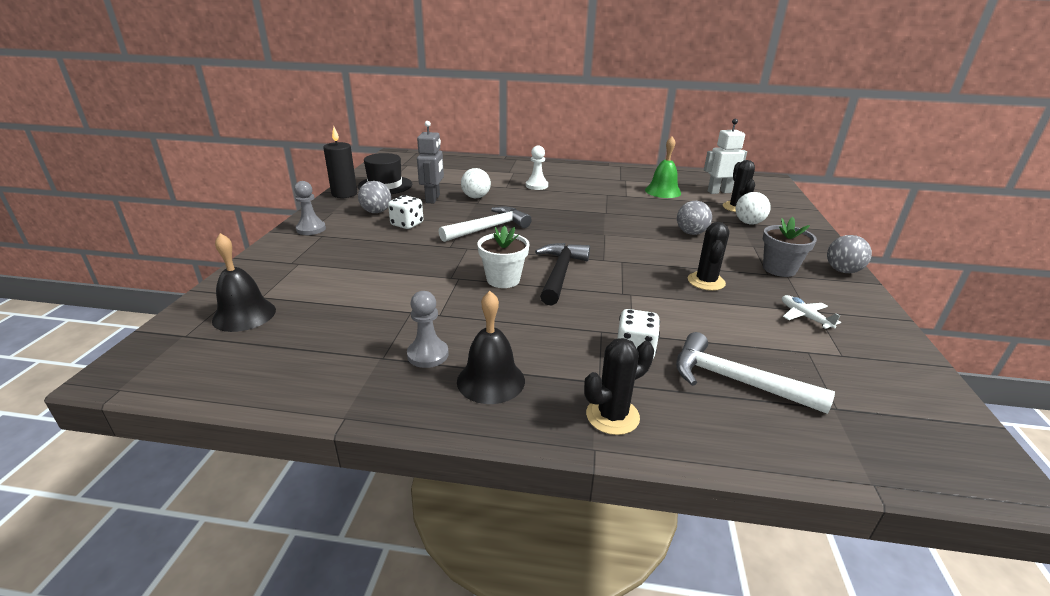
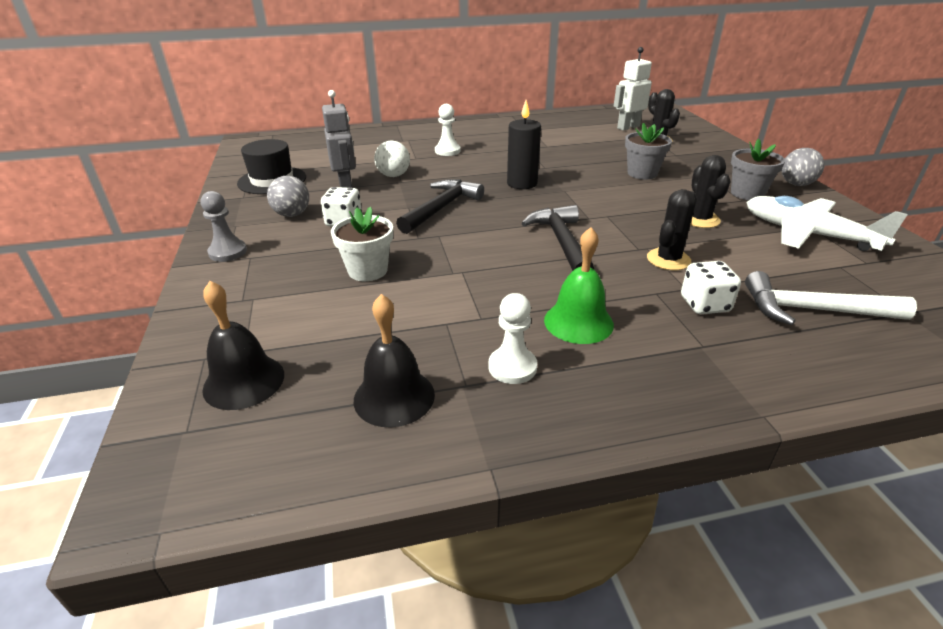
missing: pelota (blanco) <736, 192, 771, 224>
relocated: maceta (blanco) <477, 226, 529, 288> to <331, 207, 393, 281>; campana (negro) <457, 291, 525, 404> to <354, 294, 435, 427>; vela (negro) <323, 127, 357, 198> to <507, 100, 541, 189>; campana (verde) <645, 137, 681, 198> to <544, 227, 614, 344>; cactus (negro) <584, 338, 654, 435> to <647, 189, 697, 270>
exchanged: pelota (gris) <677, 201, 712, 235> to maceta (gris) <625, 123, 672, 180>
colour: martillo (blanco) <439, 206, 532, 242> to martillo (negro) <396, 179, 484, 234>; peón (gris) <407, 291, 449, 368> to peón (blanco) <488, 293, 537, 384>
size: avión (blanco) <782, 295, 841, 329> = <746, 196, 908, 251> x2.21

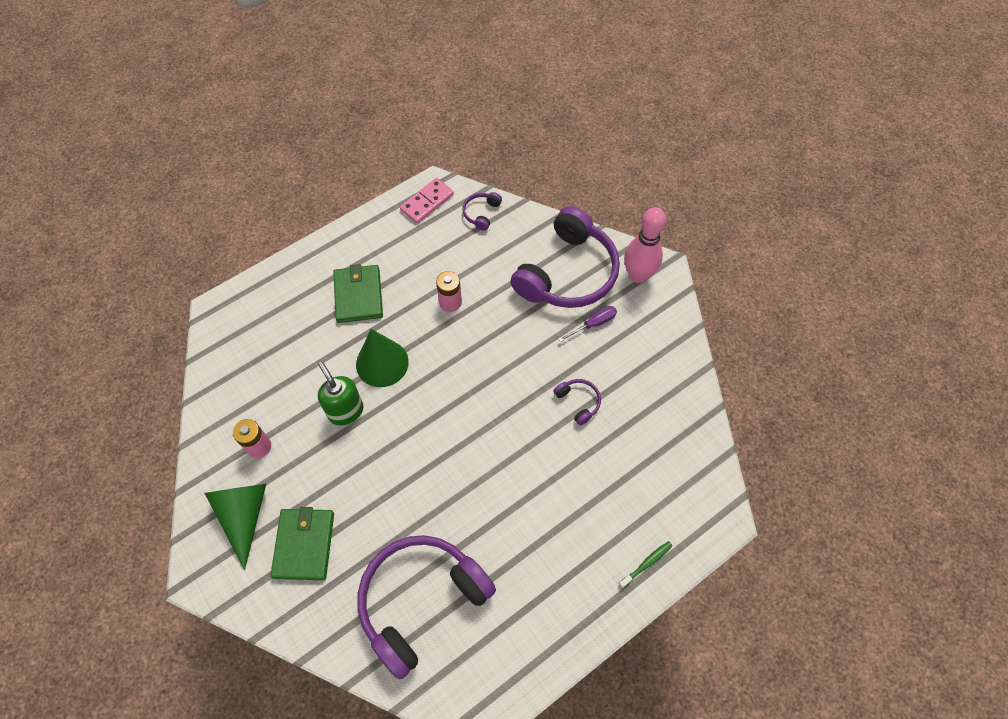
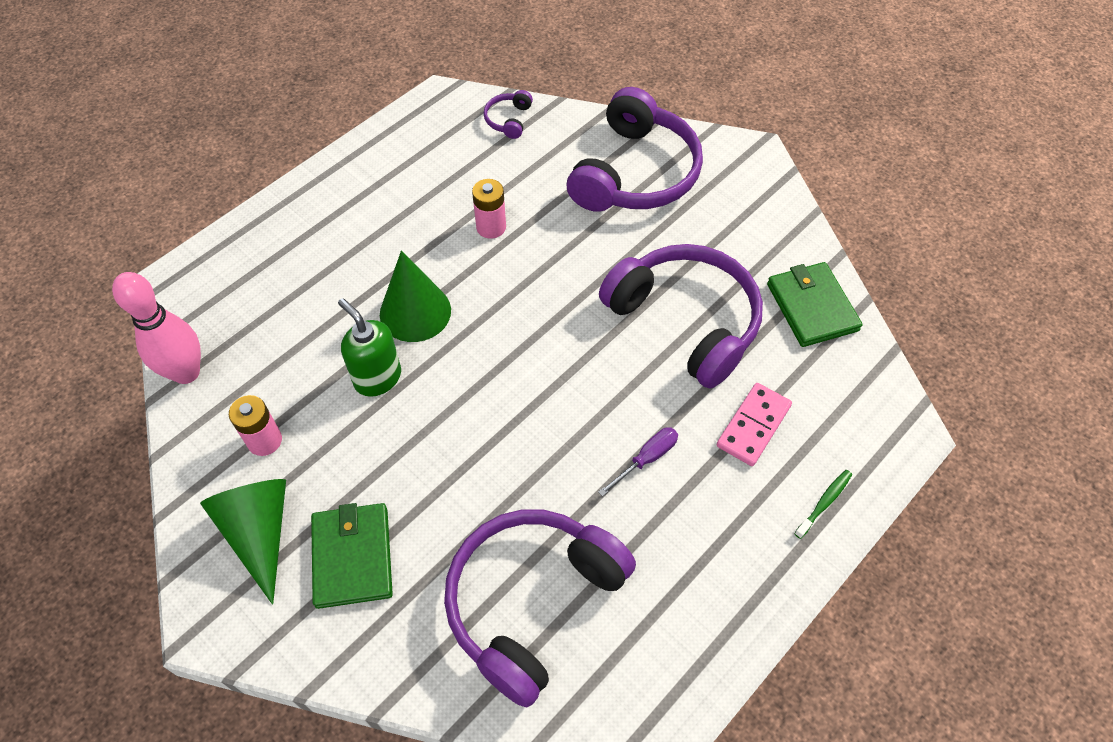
relocated: bolo (rosa) <624, 207, 666, 283> to <112, 272, 201, 384>; destornillador (morado) <559, 306, 617, 342> to <598, 427, 678, 497>; ficha de dominó (rosa) <400, 178, 454, 224> to <717, 383, 792, 466>; cartera (verde) <333, 264, 383, 323> to <767, 262, 863, 347>
size: auriculares (morado) <553, 379, 601, 425> = <599, 244, 763, 389> x2.48

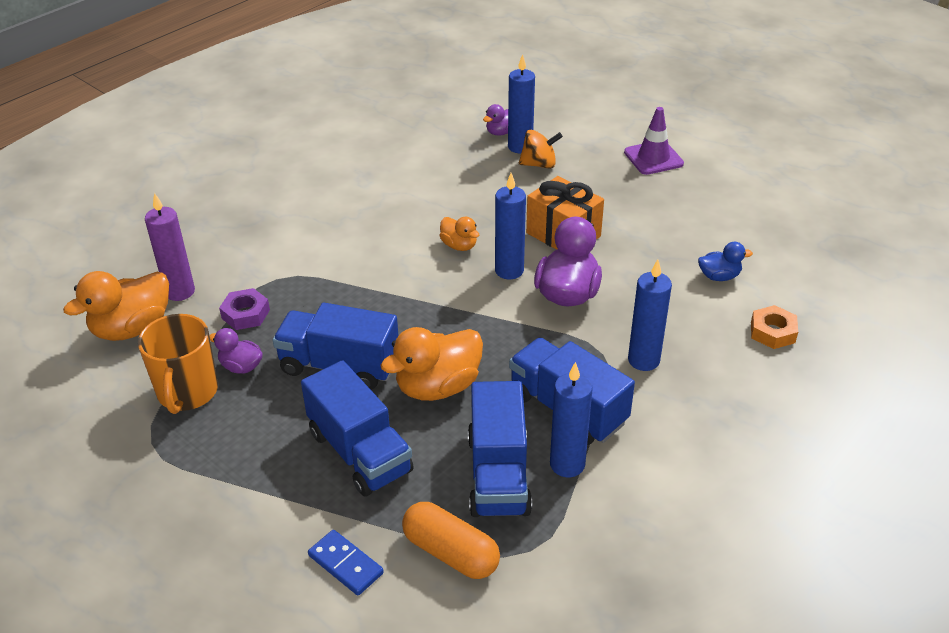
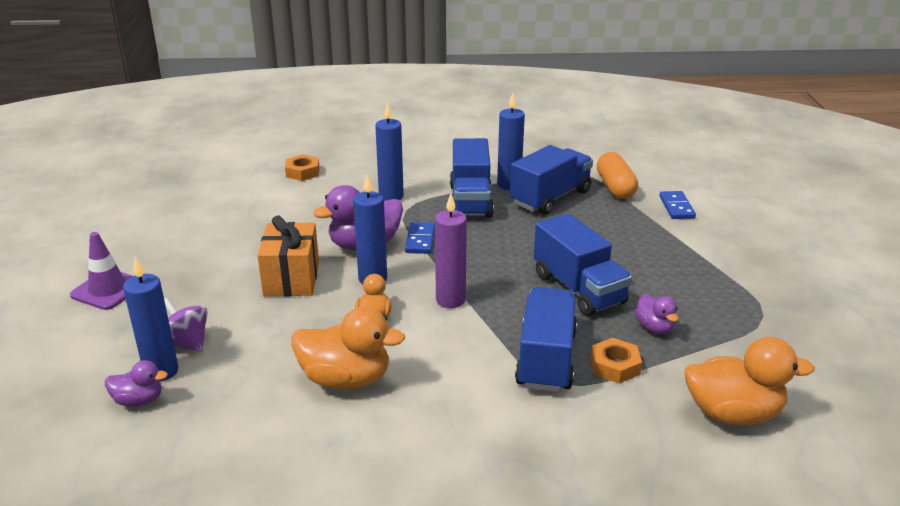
missing: taza (naranja) <138, 314, 218, 414>; pato (azul) <698, 242, 753, 281>
appeared: ficha de dominó (azul) <405, 222, 435, 254>
relocated: pato (naranja) <380, 327, 483, 401> to <291, 307, 405, 390>; vela (morado) <145, 193, 195, 301> to <435, 193, 467, 308>; camión (azul) <301, 360, 414, 497> to <515, 287, 577, 392>
colour: peonza (naranja) <519, 130, 563, 169> to peonza (morado) <164, 297, 208, 352>; tuerca (morado) <219, 288, 270, 330> to tuerca (naranja) <591, 338, 642, 384>

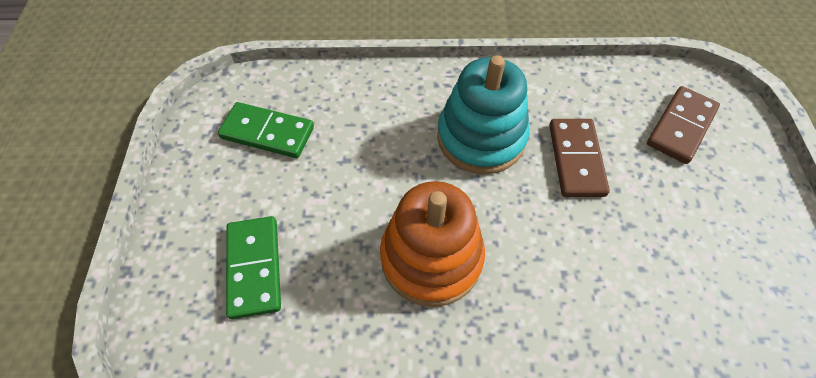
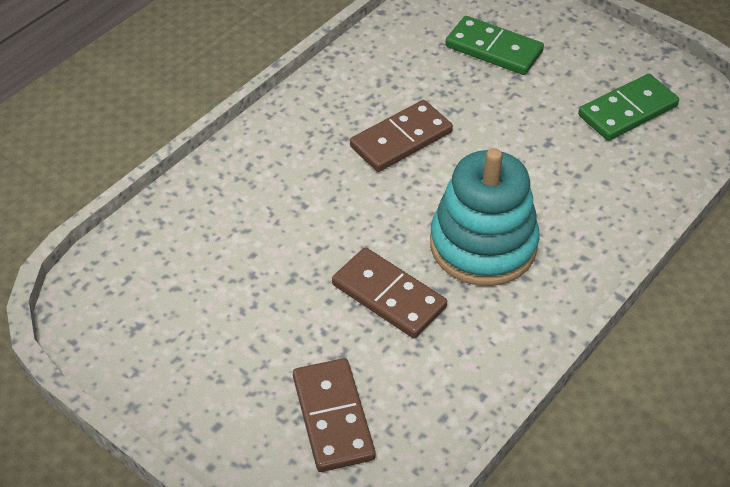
exchanged: juguete apilable (naranja) <380, 181, 485, 307> to ficha de dominó (marrón) <350, 100, 453, 172>

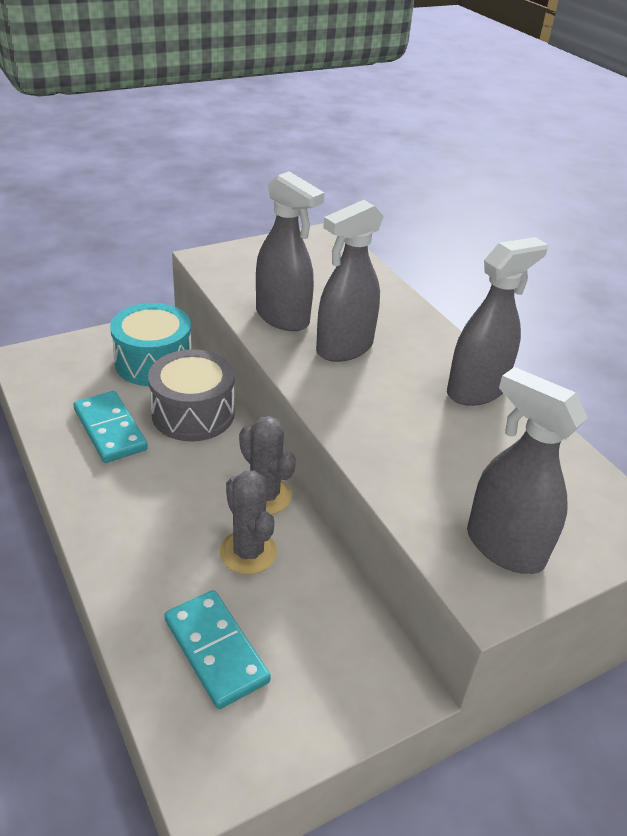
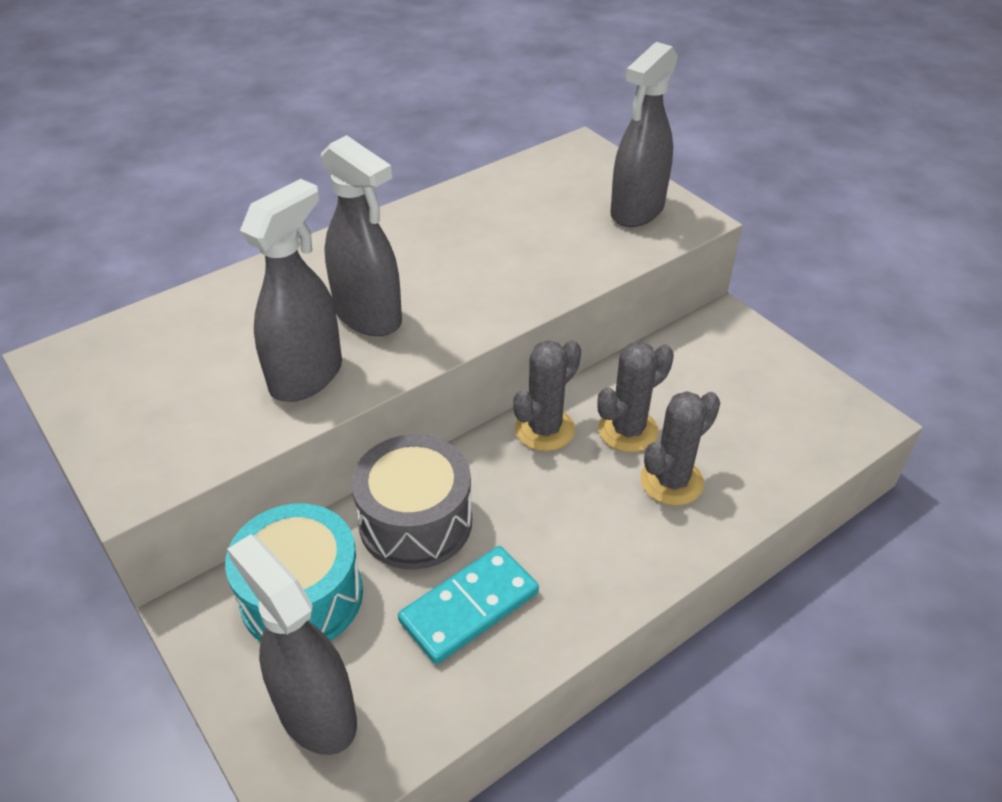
missing: ficha de dominó (turquesa) <164, 590, 271, 709>
appeared: cactus (gris) <640, 391, 720, 506>
relocated: pulverizador (gris) <447, 237, 548, 406> to <227, 534, 357, 755>

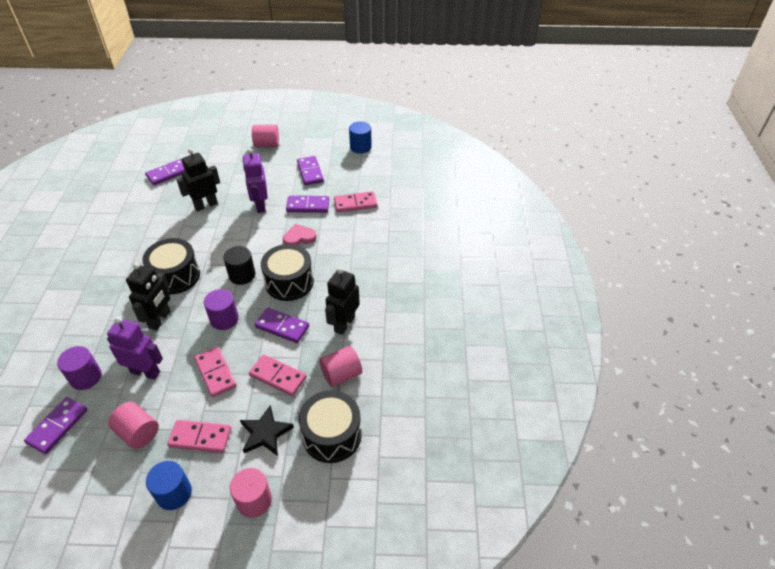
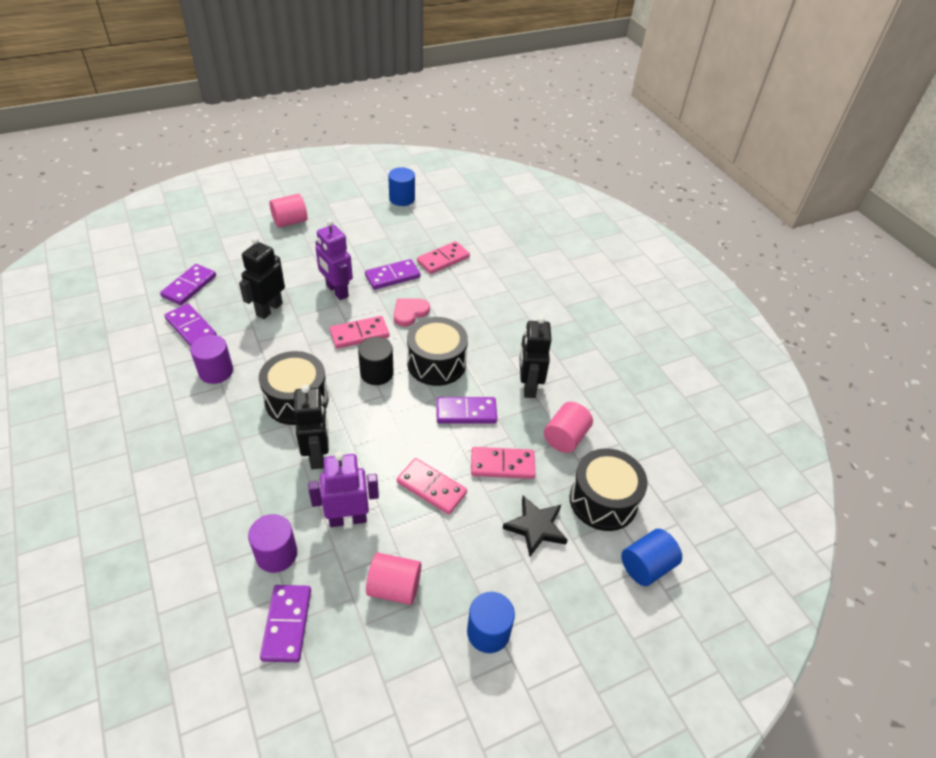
missing: cilindro (rosa) <230, 468, 272, 518>
appeared: cilindro (azul) <621, 529, 682, 586>
relocated: ficha de dominó (morado) <297, 156, 324, 185> to <164, 303, 217, 347>; cilindro (morado) <204, 289, 239, 330> to <190, 335, 233, 384>; ficha de dominó (rosa) <167, 420, 231, 453> to <330, 316, 389, 349>

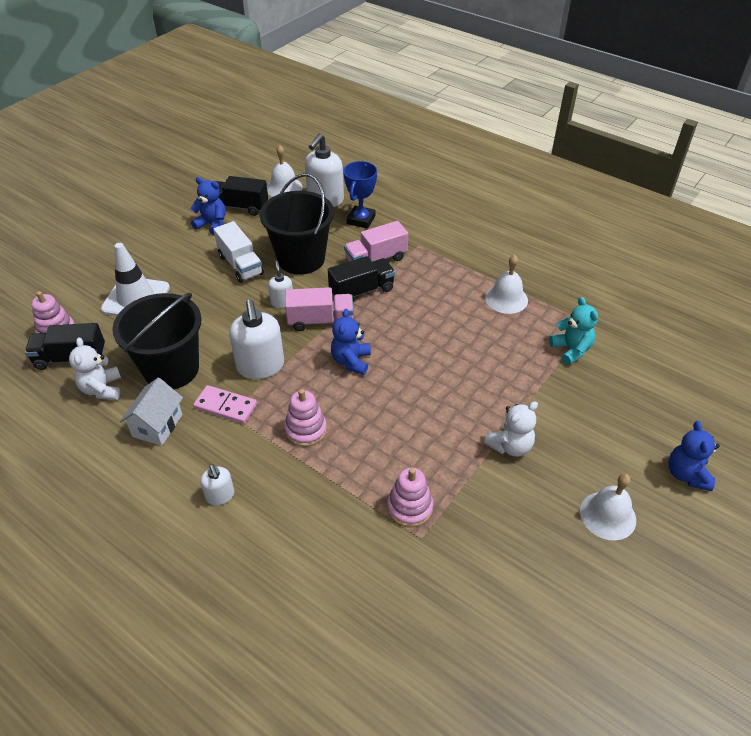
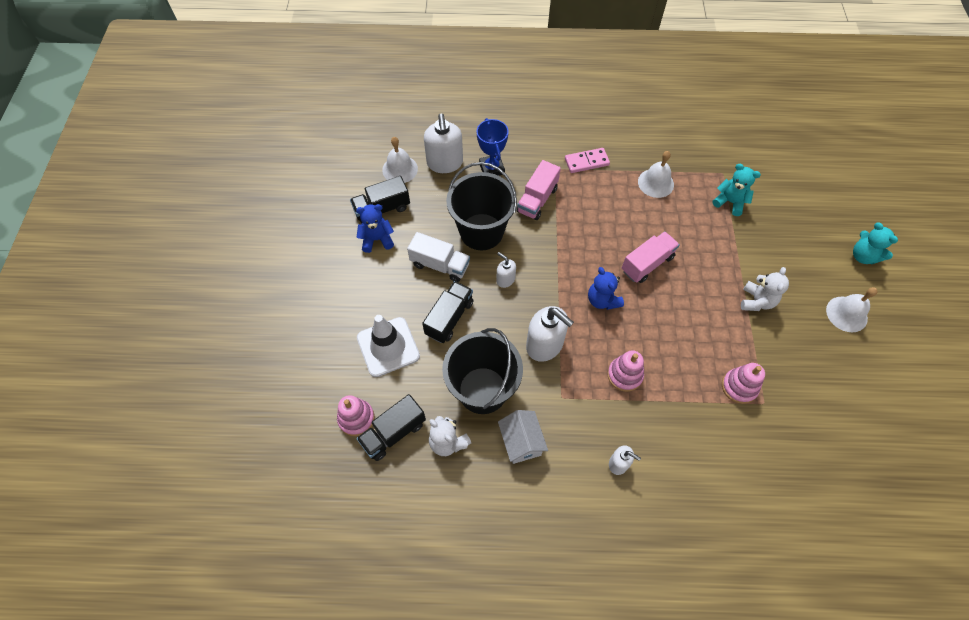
relocated: camión (negro) <328, 256, 395, 301> to <422, 281, 473, 343>; ficha de dominó (rosa) <193, 385, 257, 424> to <565, 148, 610, 173>; camión (rosa) <285, 287, 354, 331> to <622, 231, 680, 283>
colour: osito (azul) <668, 421, 720, 491> to osito (turquesa) <853, 223, 898, 264>

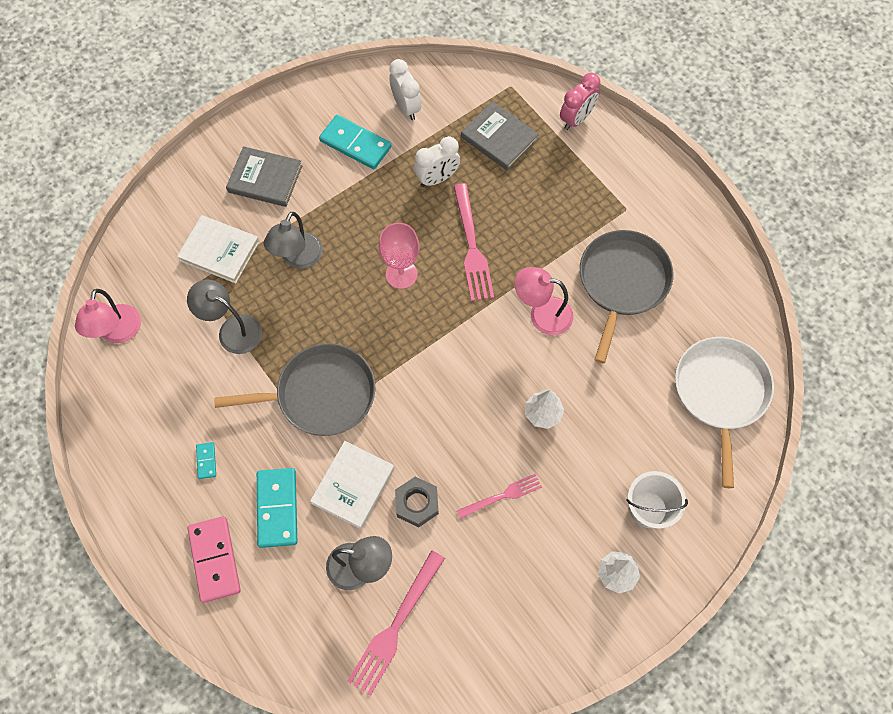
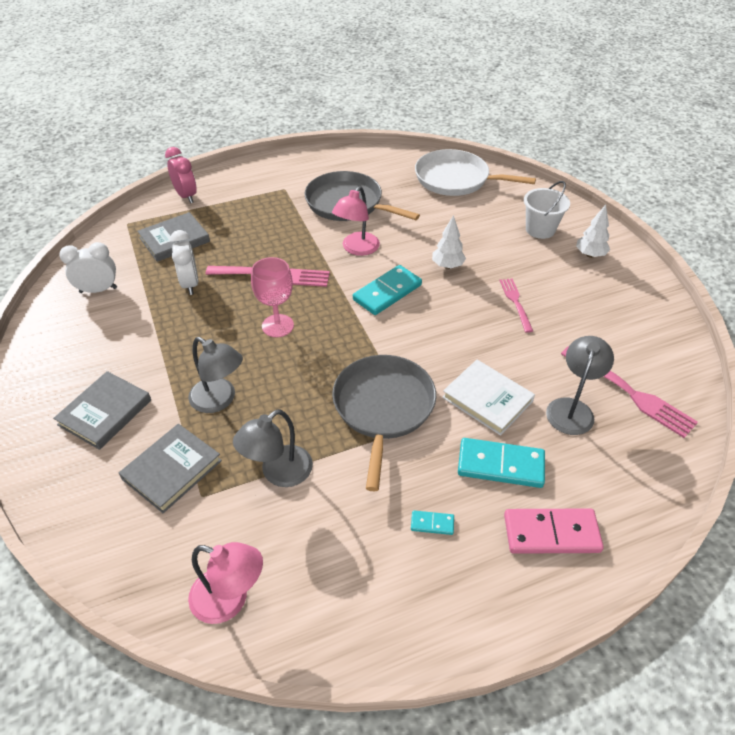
missing: tuerca (gris) <395, 477, 439, 527>
relocated: ficha de dominó (turquesa) <319, 115, 391, 169> to <353, 265, 422, 315>
colour: libro (blanco) <177, 215, 259, 283> to libro (gris) <119, 424, 222, 513>

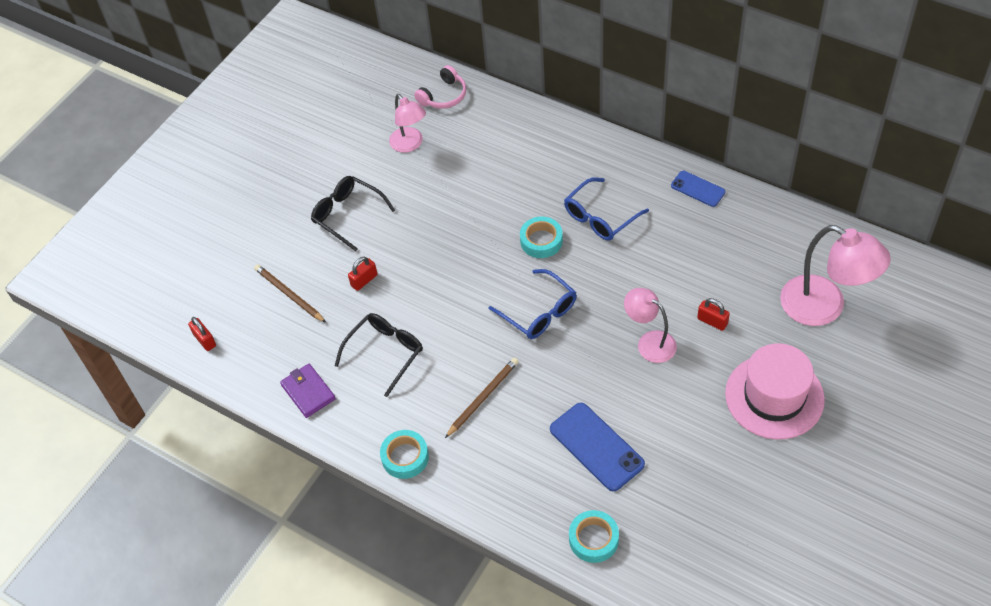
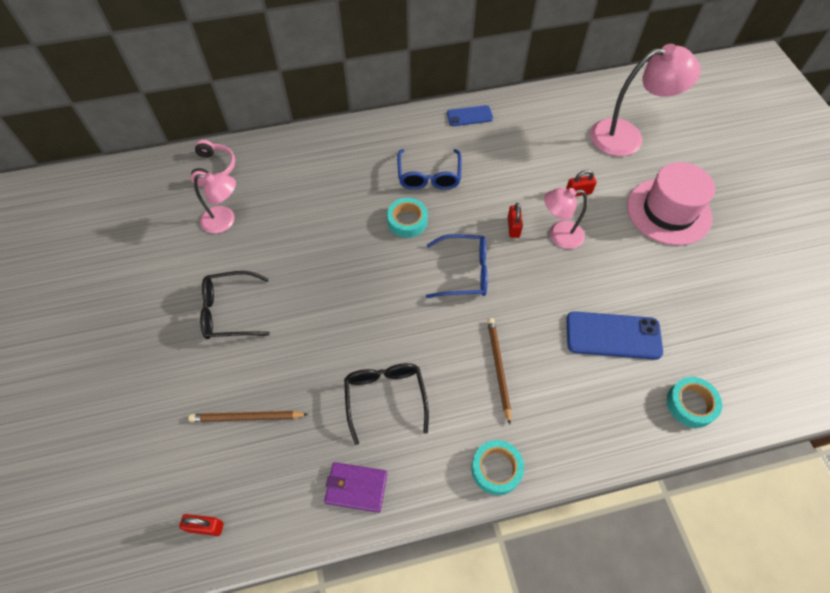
relocated: candado (rojo) <348, 257, 378, 291> to <508, 203, 523, 238>

